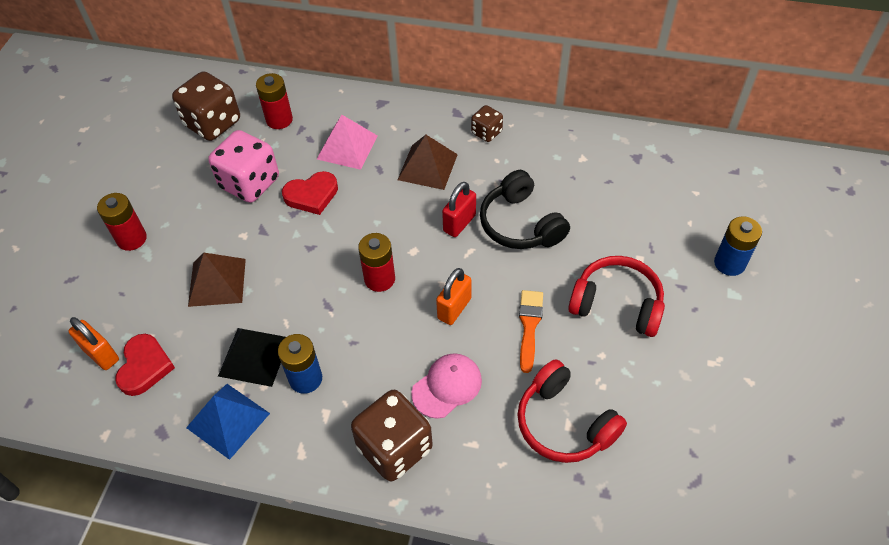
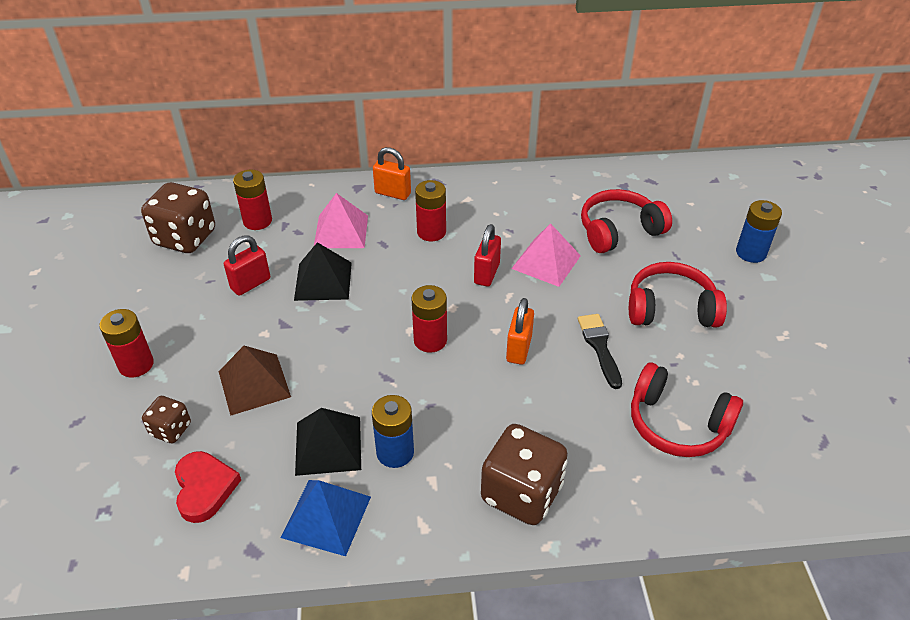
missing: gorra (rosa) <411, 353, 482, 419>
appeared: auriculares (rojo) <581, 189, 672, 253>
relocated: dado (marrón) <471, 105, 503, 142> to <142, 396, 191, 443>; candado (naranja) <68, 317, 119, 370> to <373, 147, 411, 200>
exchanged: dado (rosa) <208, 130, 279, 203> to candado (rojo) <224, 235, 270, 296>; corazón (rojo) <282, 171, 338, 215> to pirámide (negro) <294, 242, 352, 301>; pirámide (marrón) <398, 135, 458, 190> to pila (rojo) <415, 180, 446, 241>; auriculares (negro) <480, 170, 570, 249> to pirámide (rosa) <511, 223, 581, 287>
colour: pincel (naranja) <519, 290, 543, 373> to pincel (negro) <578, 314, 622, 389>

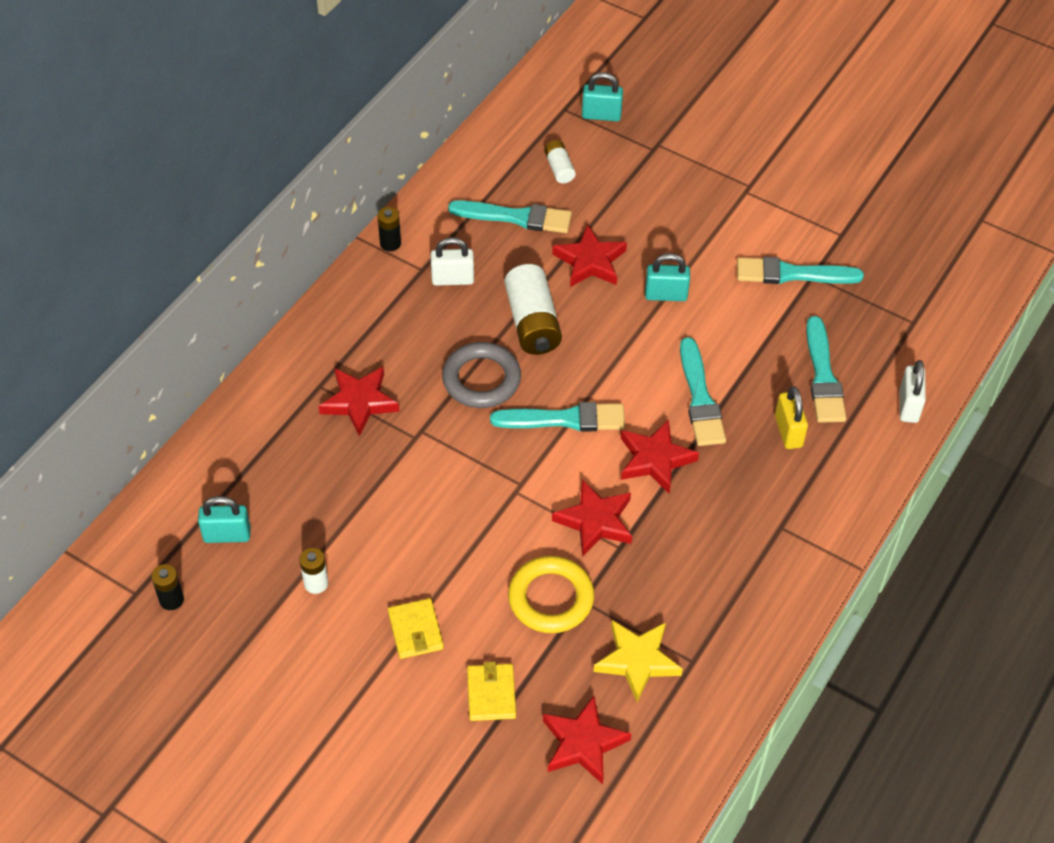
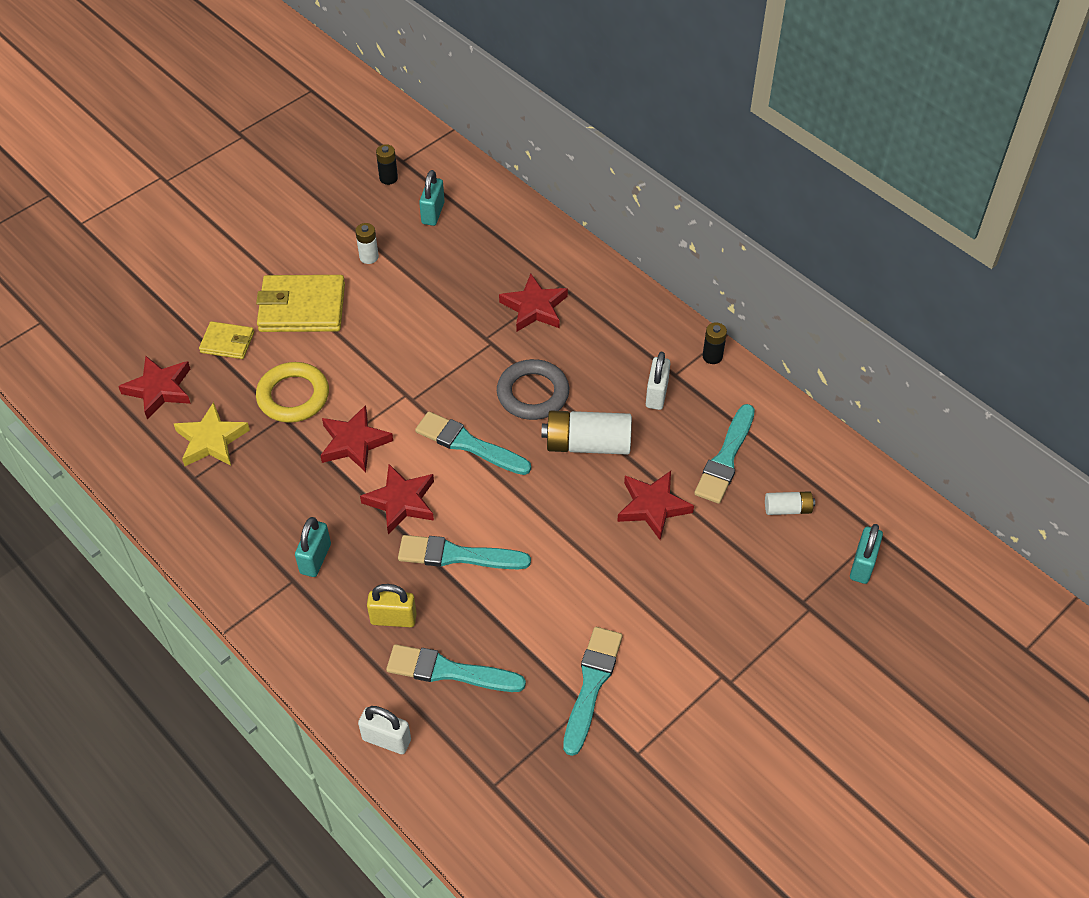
relocated: candado (turquesa) <645, 253, 690, 301> to <295, 517, 331, 577>
spun: pincel (turquesa) <490, 402, 625, 431> = <415, 411, 531, 475> 105 degrees clockwise
size: cartera (amarillo) <388, 598, 444, 659> = <256, 275, 345, 332> x1.81

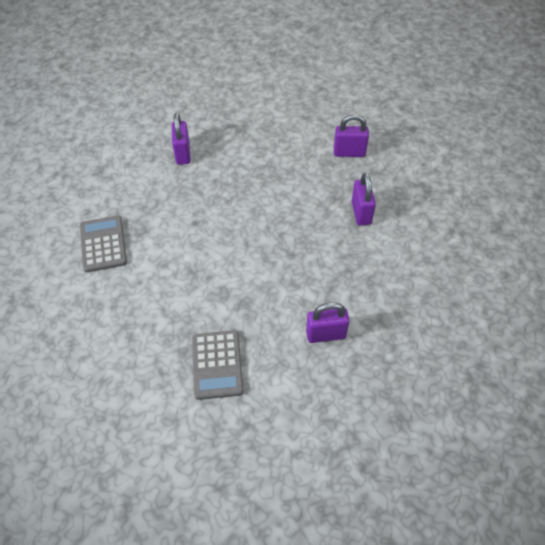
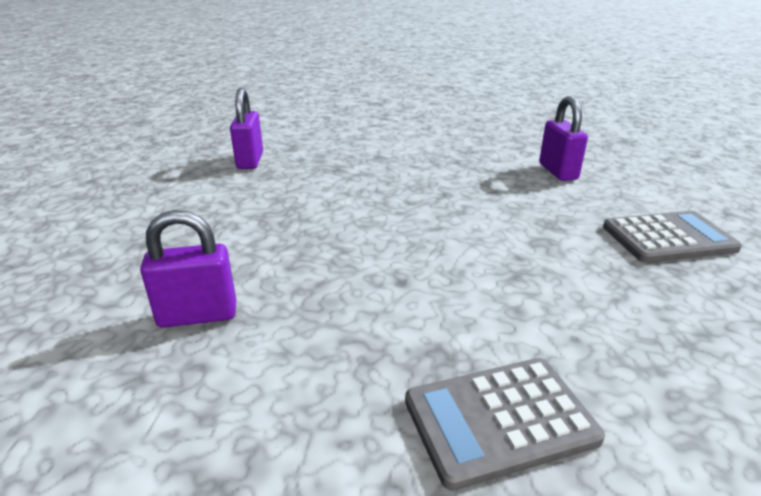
missing: candado (morado) <352, 172, 376, 226>

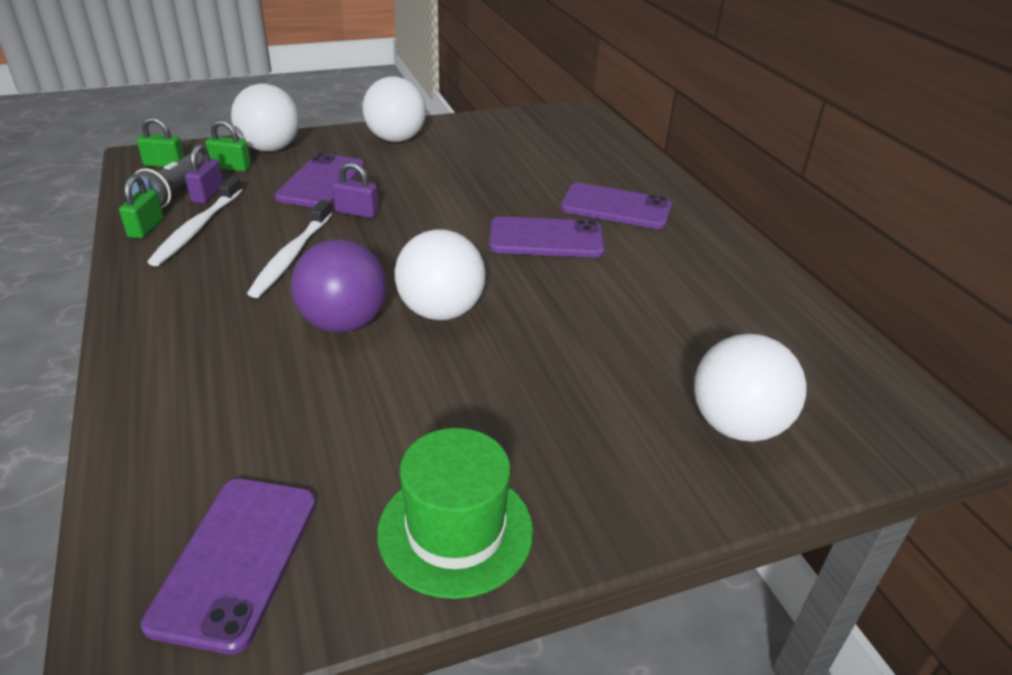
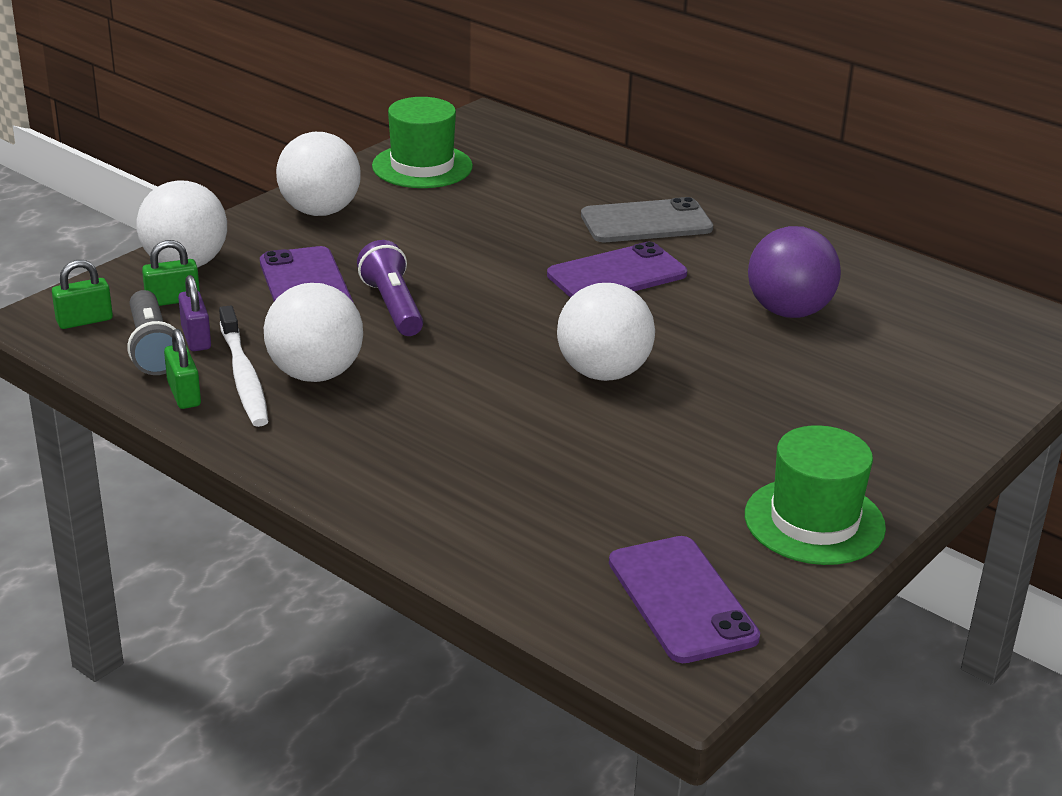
missing: cepillo de dientes (blanco) <247, 200, 332, 298>
appeared: sombrero (verde) <372, 97, 473, 188>
relocated: pelota (blanco) <694, 334, 806, 442> to <264, 283, 363, 382>; pelota (morado) <291, 239, 387, 333> to <748, 226, 841, 318>
exchanged: candado (morado) <332, 162, 379, 218> to lámpara de mano (morado) <357, 240, 423, 336>
colour: móvil (morado) <560, 183, 672, 229> to móvil (gris) <581, 197, 713, 242>

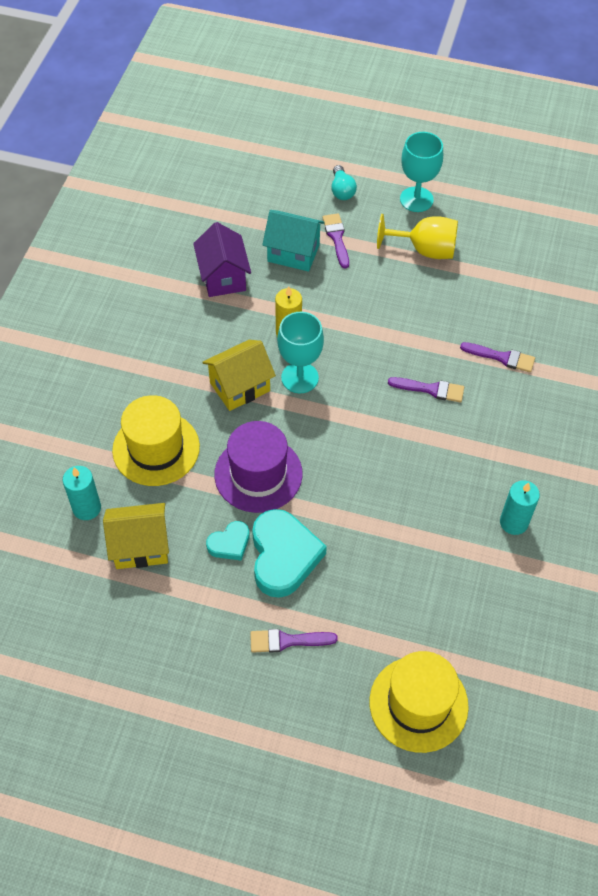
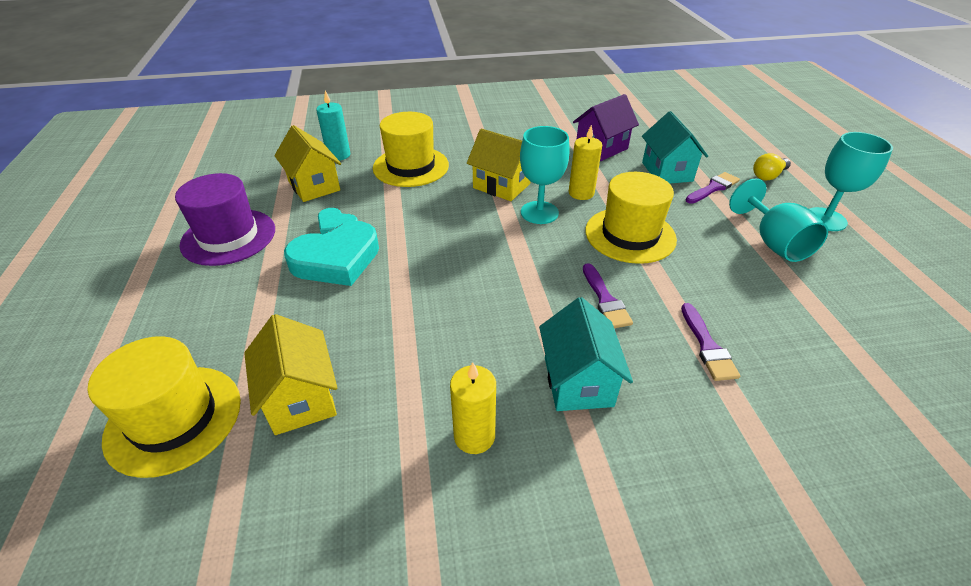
missing: pincel (morado) <250, 629, 338, 653>
appeared: casa (amarillo) <244, 314, 337, 435>; casa (turquesa) <539, 297, 633, 411>; sombrero (amarillo) <585, 172, 677, 264>
relocated: sombrero (morado) <214, 421, 303, 513> to <175, 173, 275, 266>
colour: vela (turquesa) <500, 480, 540, 535> to vela (amarillo) <450, 362, 496, 454>; copa (amarillo) <377, 214, 458, 259> to copa (turquesa) <729, 178, 828, 262>; bombilla (turquesa) <331, 165, 357, 200> to bombilla (amarillo) <753, 153, 791, 181>

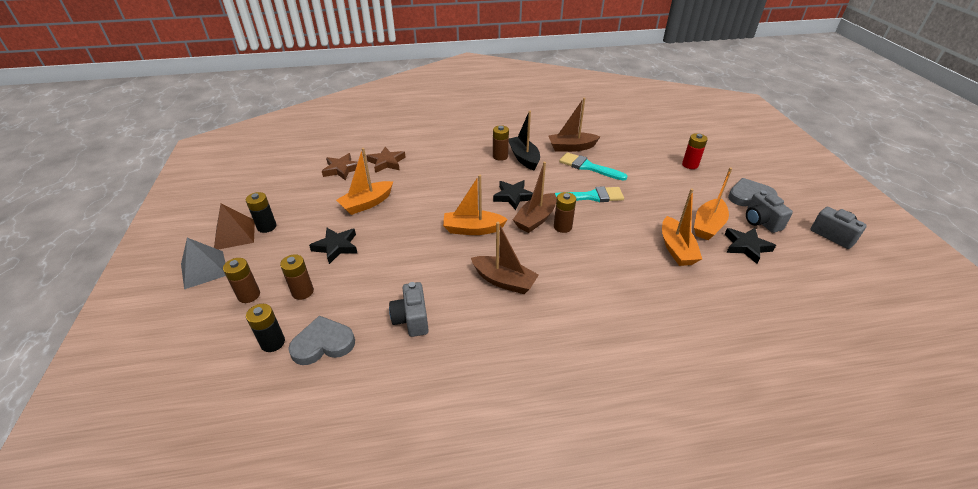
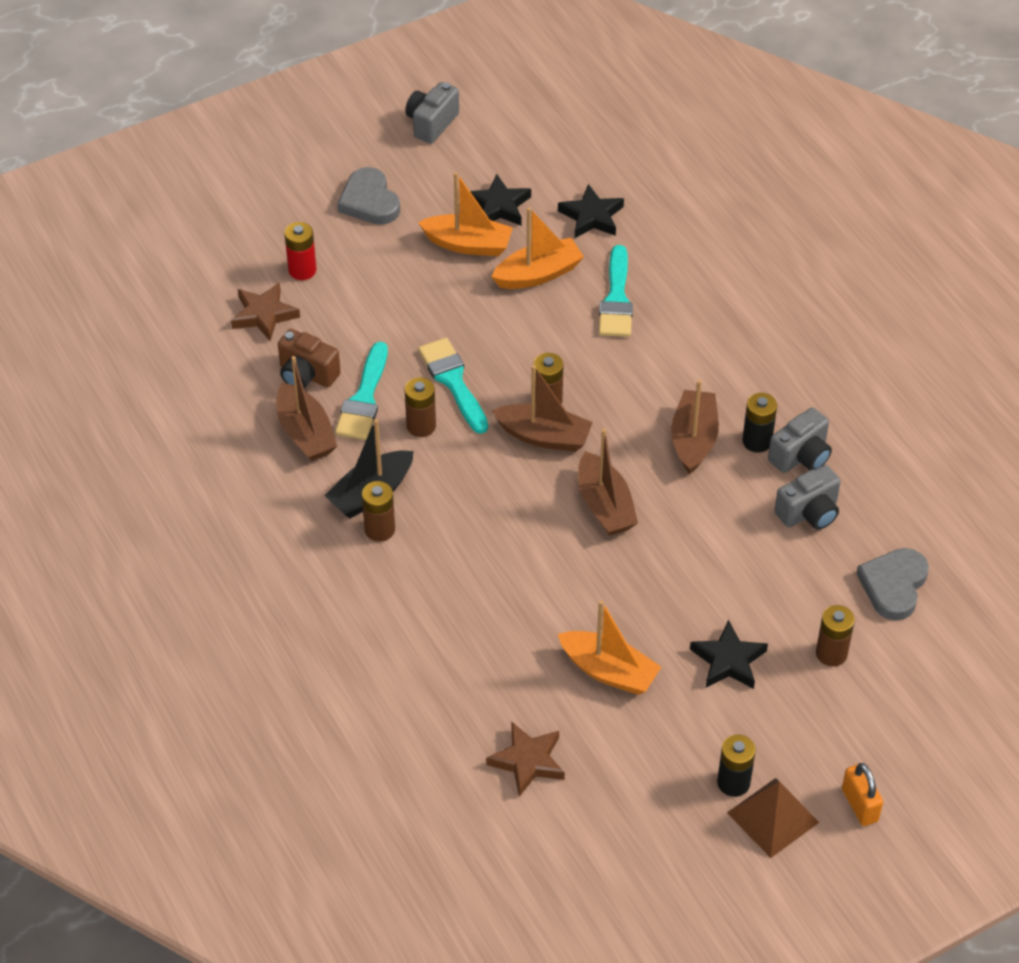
appeared: cámara (marrón) <278, 329, 341, 388>; pincel (turquesa) <599, 245, 633, 337>
relocated: estrella (marrón) <367, 147, 406, 173> to <231, 282, 300, 341>; pila (marrón) <223, 258, 260, 303> to <405, 377, 436, 437>; estrella (negro) <493, 180, 533, 210> to <558, 184, 624, 238>; pila (negro) <246, 304, 285, 352> to <742, 393, 777, 453>; cámara (gris) <746, 190, 793, 233> to <768, 407, 832, 473>
exchanged: pirámide (gris) <181, 238, 226, 289> to candado (naranja) <842, 763, 883, 826>
colour: barco (naranja) <443, 175, 508, 235> to barco (marrón) <578, 429, 638, 536>
spun: corazón (gris) <288, 315, 355, 365> = <856, 548, 929, 621> 60 degrees clockwise

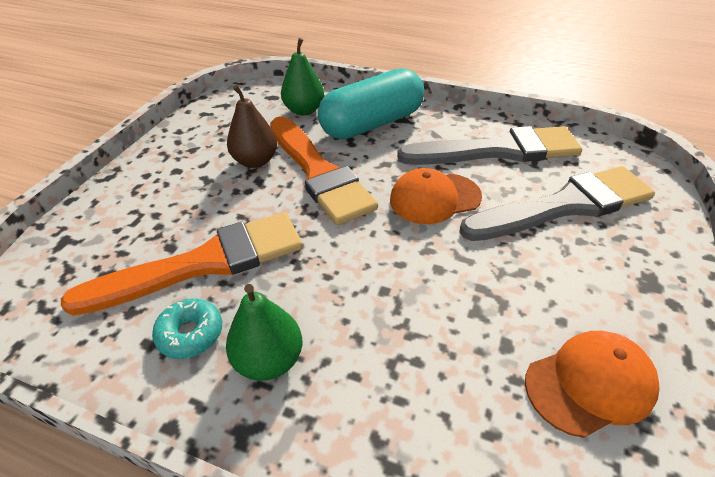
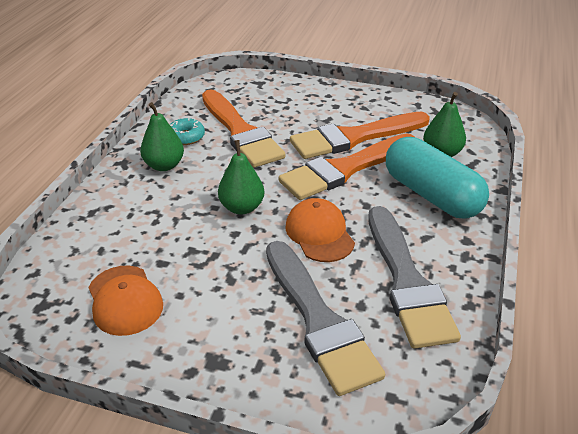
appeared: pera (verde) <218, 140, 264, 215>
exchanged: pera (marrón) <227, 85, 277, 168> to pincel (naranja) <290, 112, 430, 159>

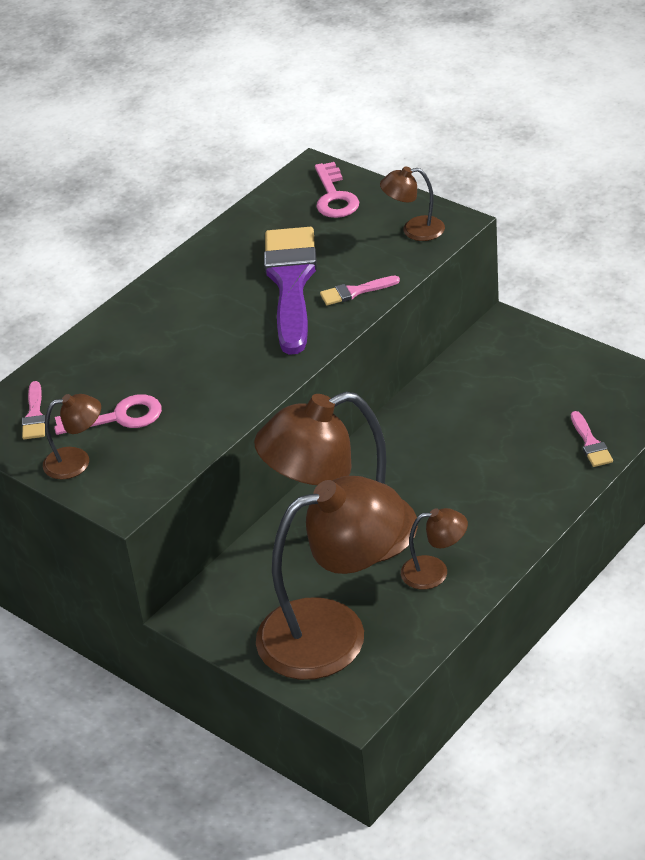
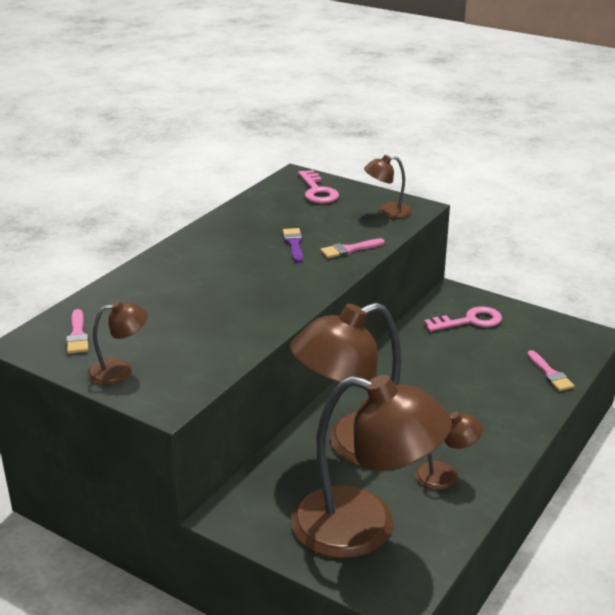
relocated: llave (rosa) <54, 394, 162, 435> to <424, 307, 502, 332>
spun: lámpara (marrón) <256, 476, 405, 680> = <291, 375, 452, 559> 45 degrees clockwise
size: pincel (morado) <264, 227, 317, 355> = <283, 228, 303, 263> x0.42

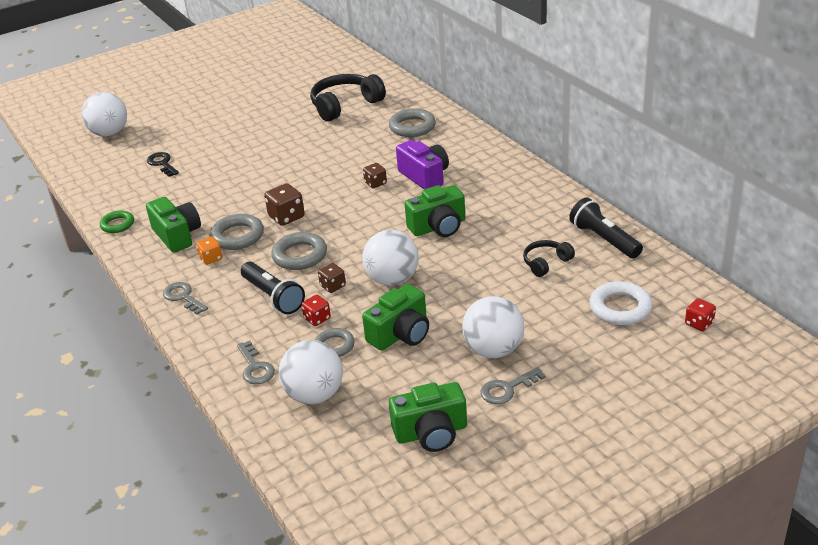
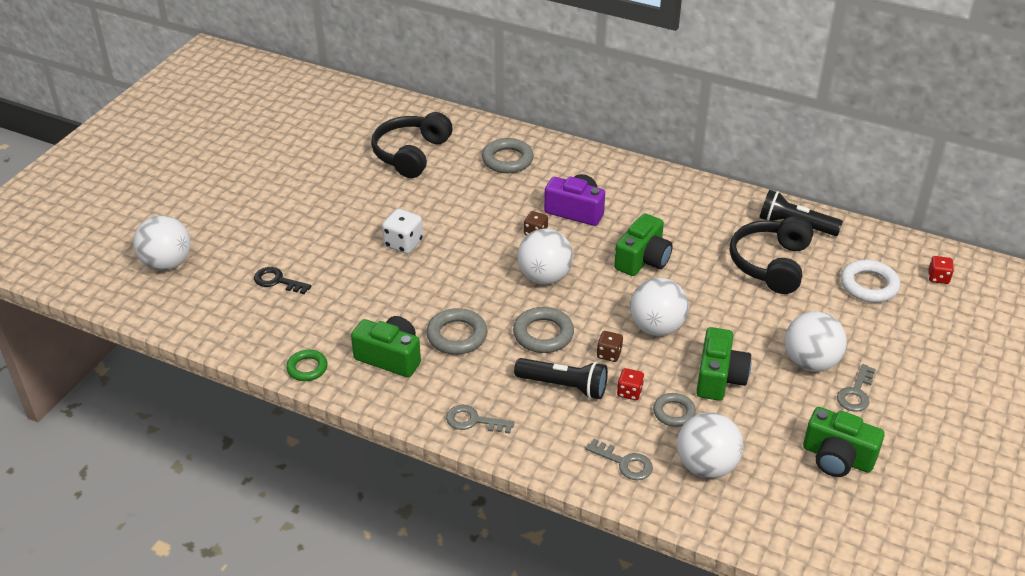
missing: dado (naranja) <196, 236, 223, 265>; dado (marrón) <264, 183, 305, 226>
appeared: dado (blanco) <382, 209, 423, 254>; pelota (blanco) <517, 229, 573, 284>
spun: cámara (verde) <389, 382, 467, 452> = <803, 407, 885, 477> 75 degrees clockwise
size: auriculares (negro) <523, 240, 575, 277> = <730, 216, 813, 294> x1.89

